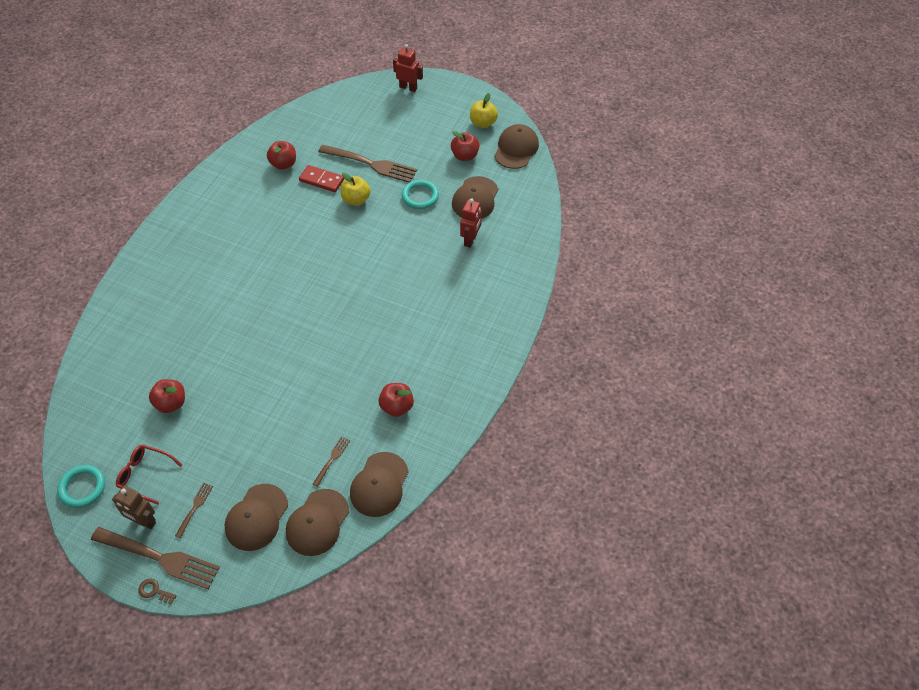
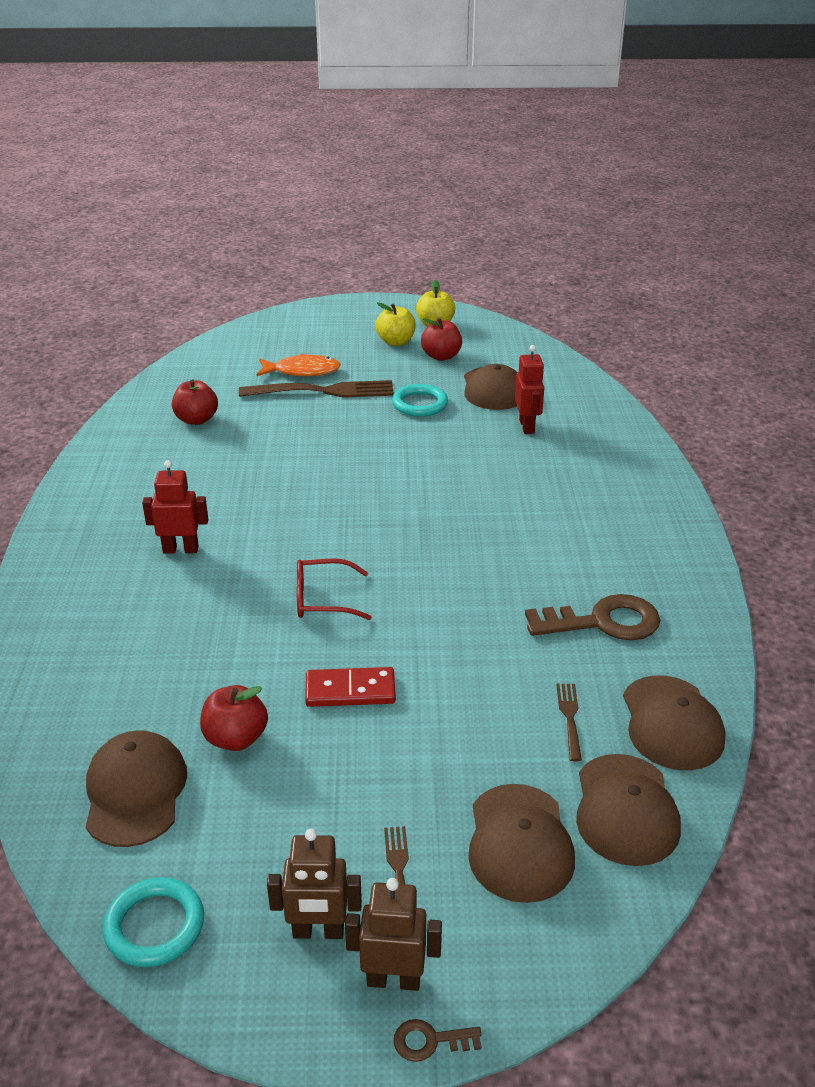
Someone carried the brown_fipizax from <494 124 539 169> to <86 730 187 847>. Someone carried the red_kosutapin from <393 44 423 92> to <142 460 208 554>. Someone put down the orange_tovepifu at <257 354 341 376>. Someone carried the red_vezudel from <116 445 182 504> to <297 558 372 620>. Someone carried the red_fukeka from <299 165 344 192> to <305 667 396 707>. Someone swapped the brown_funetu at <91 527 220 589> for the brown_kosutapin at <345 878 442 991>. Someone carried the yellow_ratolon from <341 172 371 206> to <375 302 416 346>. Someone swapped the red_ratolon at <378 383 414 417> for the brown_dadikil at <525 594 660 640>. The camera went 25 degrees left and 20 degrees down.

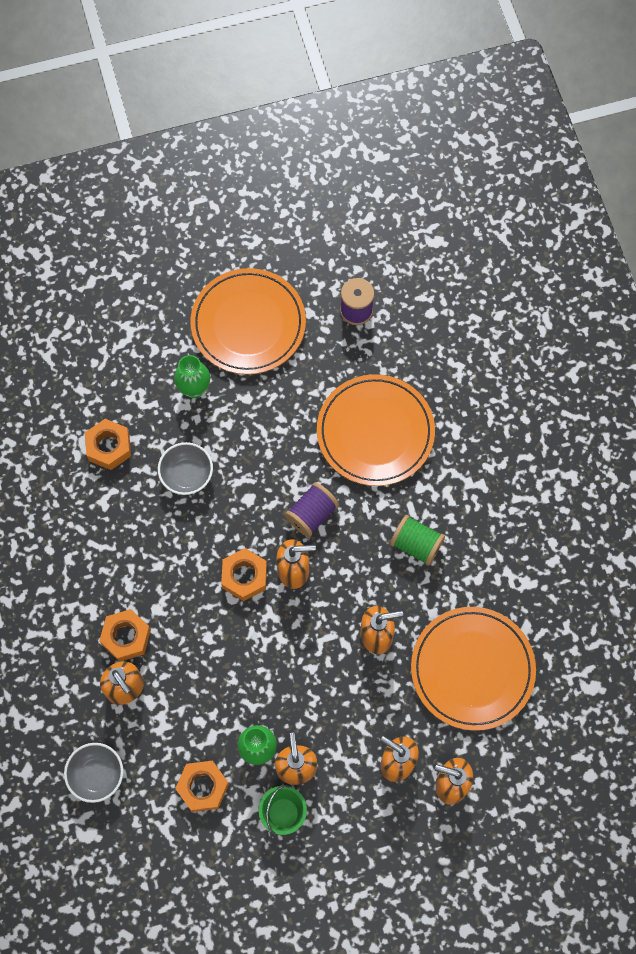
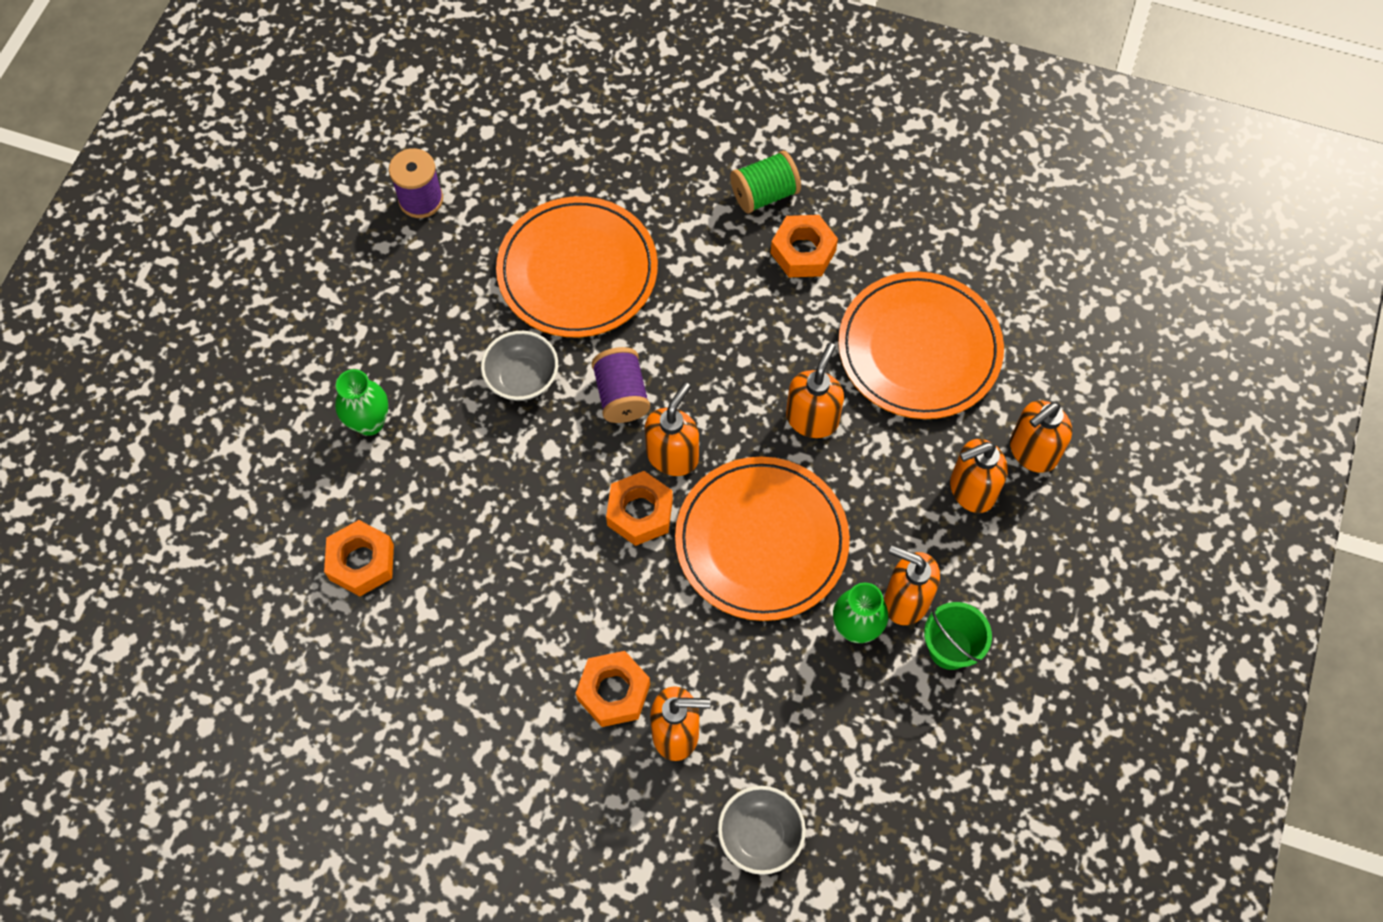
Someone carried the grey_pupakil from <158 442 213 495> to <481 331 558 401>. Someone carried the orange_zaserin from <190 268 306 375> to <675 457 850 621>. Someone carried the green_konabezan from <390 515 445 566> to <730 151 801 213>. Someone carried the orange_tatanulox from <175 761 229 812> to <771 215 838 277>. The camera went 55 degrees left and 5 degrees down.

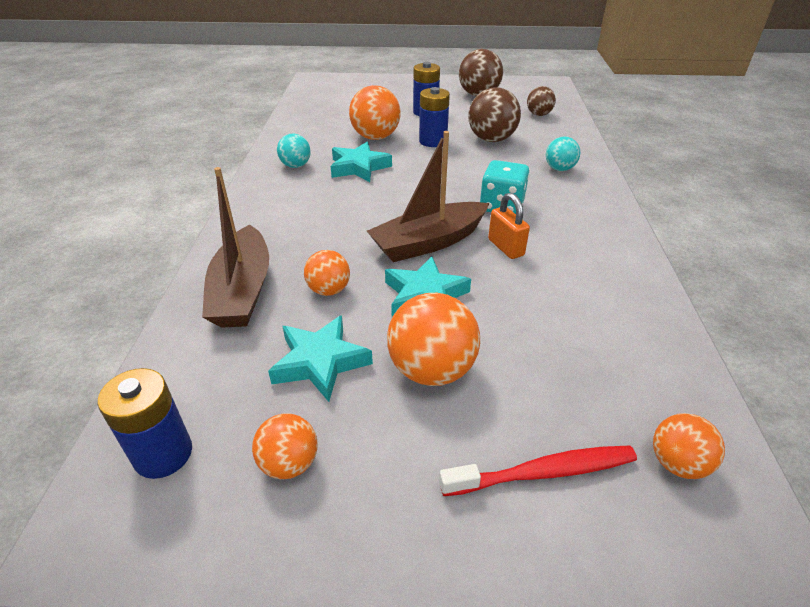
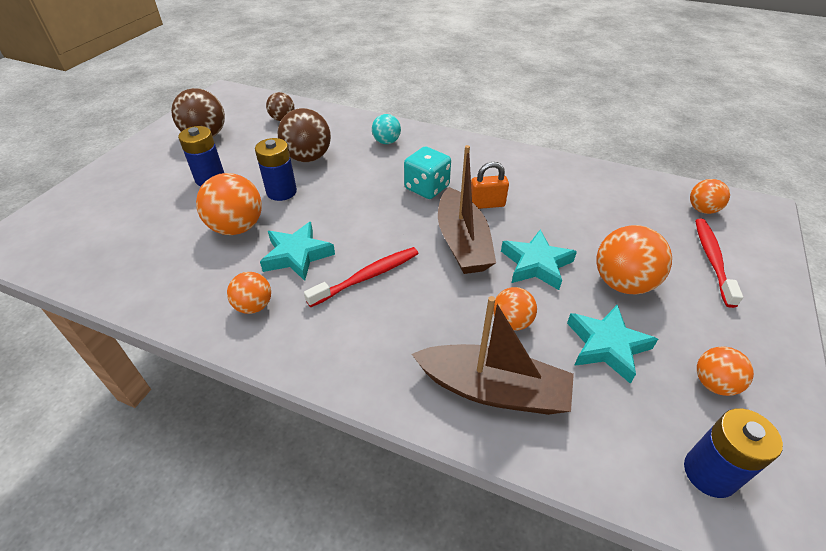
Someone repainted the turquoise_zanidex at <277 134 311 168>, which became the orange_zanidex at <227 272 271 314>. Someone put down the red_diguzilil at <304 247 419 307>. The camera went 70 degrees left and 5 degrees up.

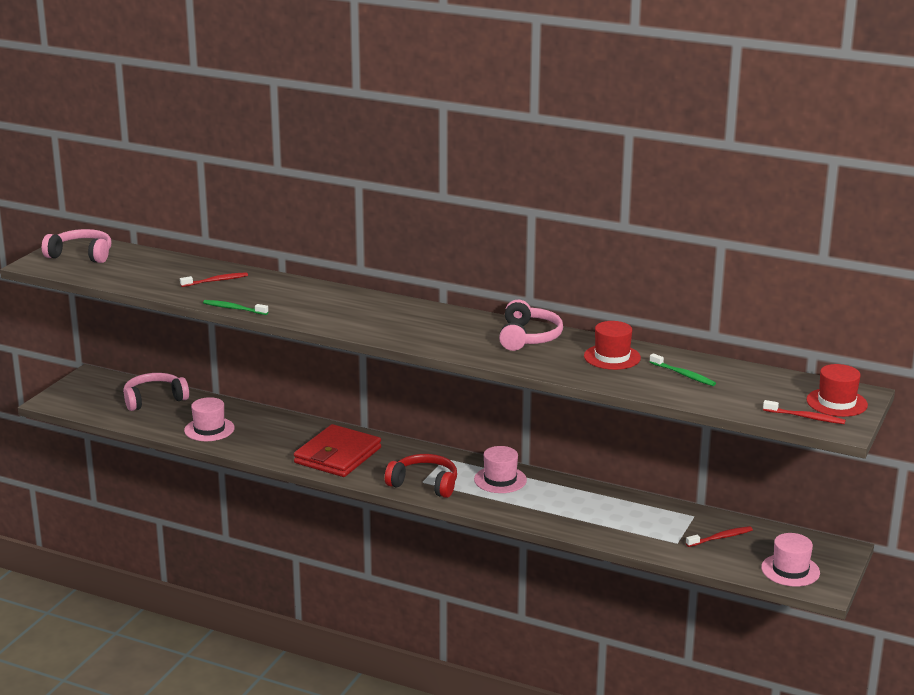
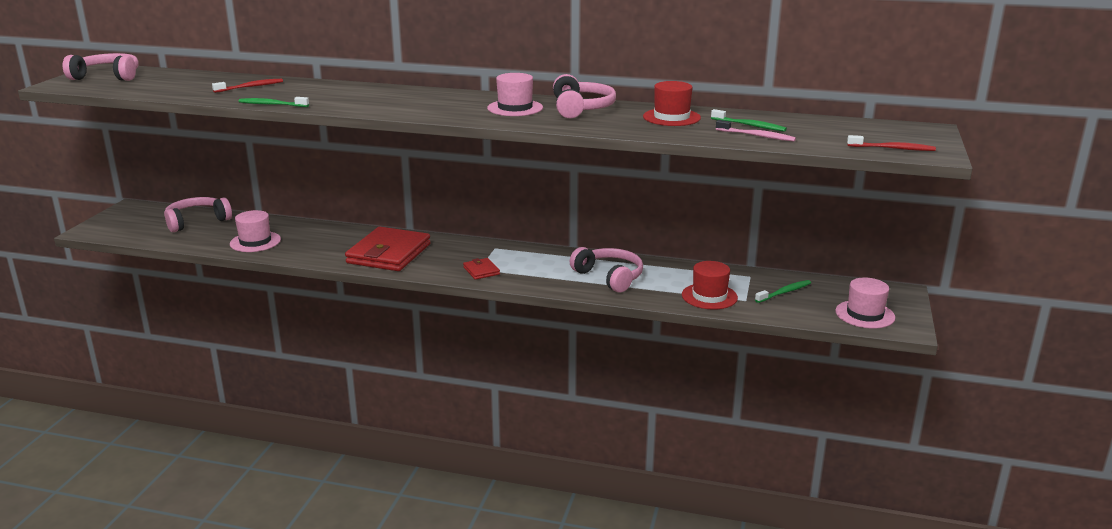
Someone swapped the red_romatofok at <385 454 457 498> for the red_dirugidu at <463 258 500 280>. Someone carried the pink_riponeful from <474 446 527 493> to <487 73 543 116>. Someone put down the pink_romatofok at <570 247 643 293>. Someone carried the red_riponeful from <806 364 868 417> to <682 261 738 310>. Someone put down the pink_diguzilil at <716 120 796 142>. Someone repainted the red_diguzilil at <686 526 753 547>, which became the green_diguzilil at <755 280 811 303>. The camera went 10 degrees left and 0 degrees up.

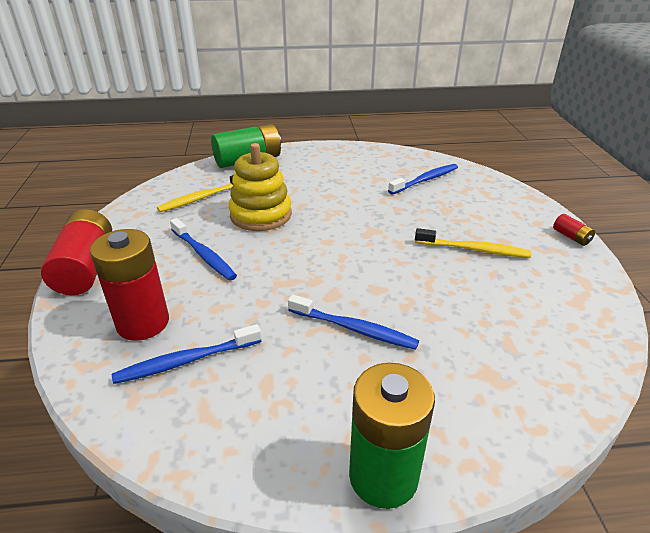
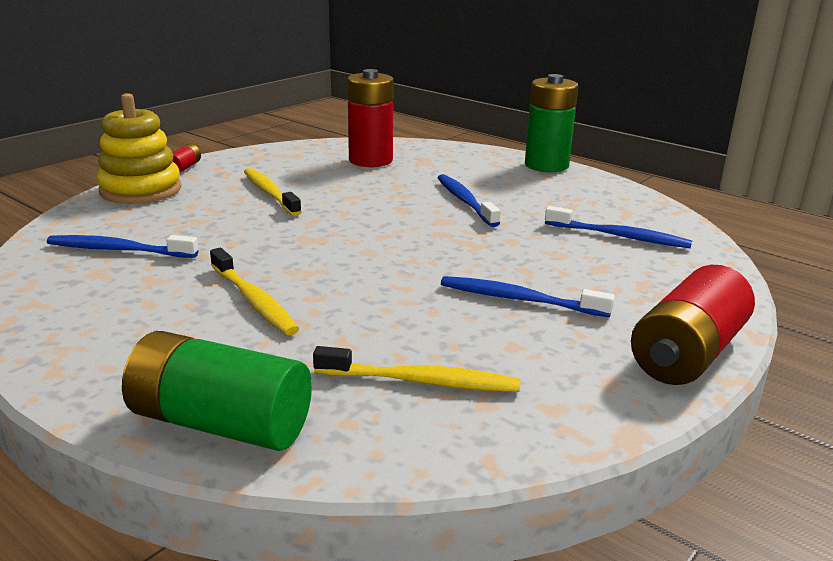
Someone carried the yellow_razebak from <229 143 292 231> to <96 93 181 204>. Someone put down the yellow_diguzilil at <210 248 299 335>. Someone carried the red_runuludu from <90 229 169 341> to <347 69 394 167>. Someone rotated the blue_diguzilil at <170 218 237 281> by 75 degrees counterclockwise. The camera went 135 degrees left and 10 degrees down.

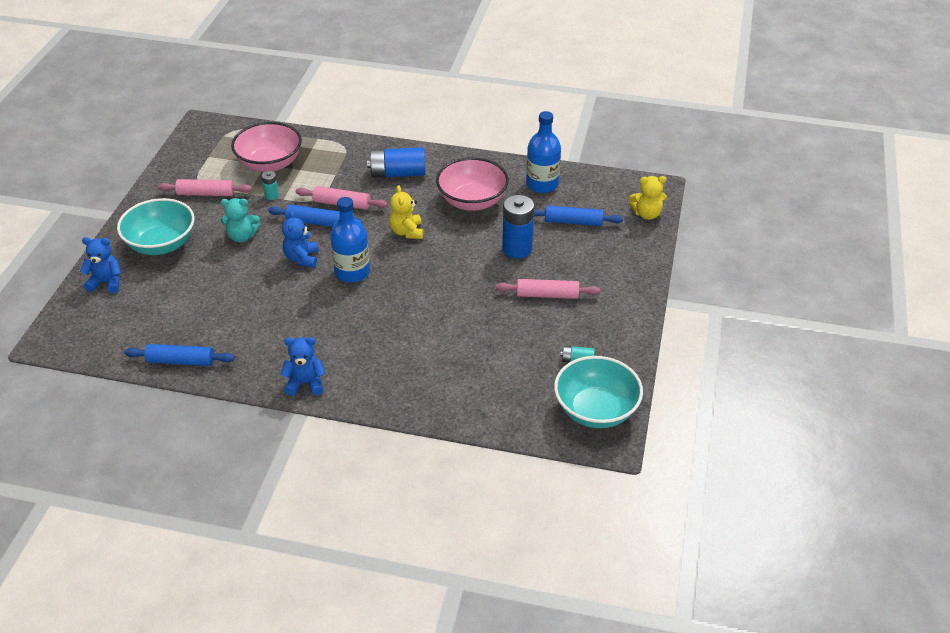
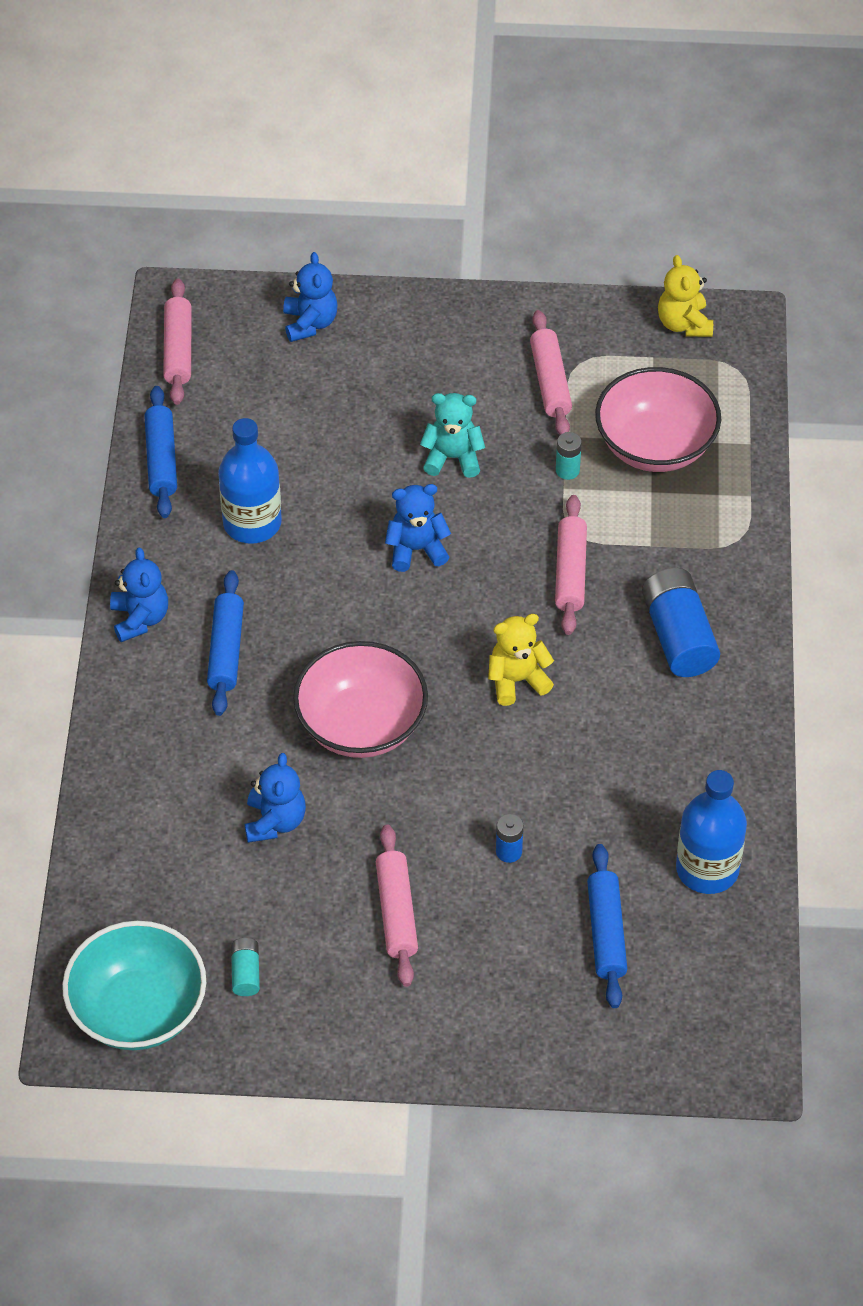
Someone put down the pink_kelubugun at <163 279 192 405>. Someone carried the blue_kelubugun from <268 205 362 227> to <207 570 244 716>. Someone carried the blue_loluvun from <330 197 370 283> to <218 418 282 544>. Someone put down the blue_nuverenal at <245 753 306 843>. Someone carried the pink_pupakil from <436 157 509 211> to <293 641 428 758>. Someone rotated the turquoise_nuverenal at <221 198 260 242> by 105 degrees clockwise. Someone scaled the blue_runuludu at <502 195 534 259> by 0.48. Someone carried the yellow_nuverenal from <629 176 667 220> to <658 255 713 337>. Someone took away the turquoise_pupakil at <117 198 195 255>. The camera went 80 degrees right and 10 degrees up.

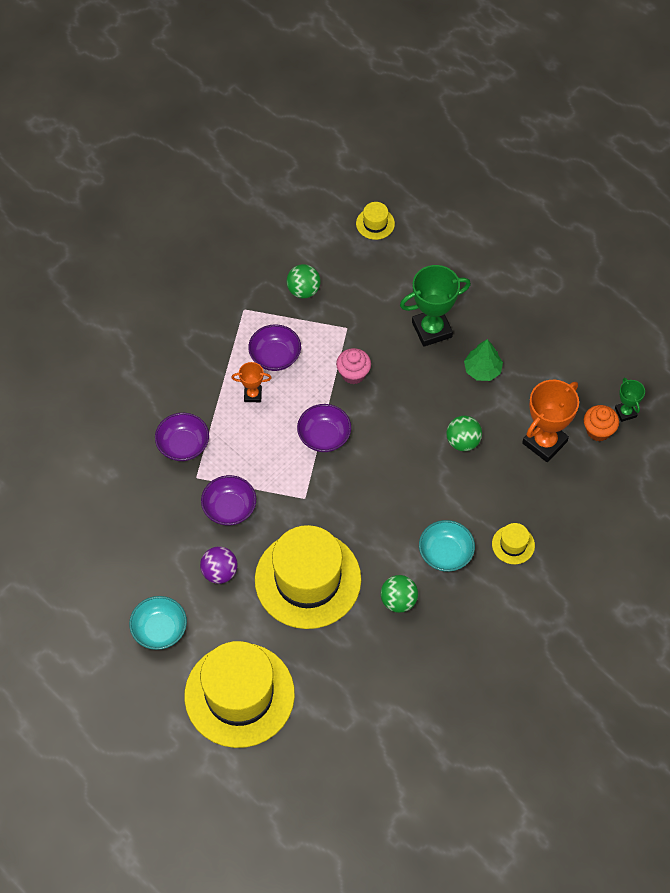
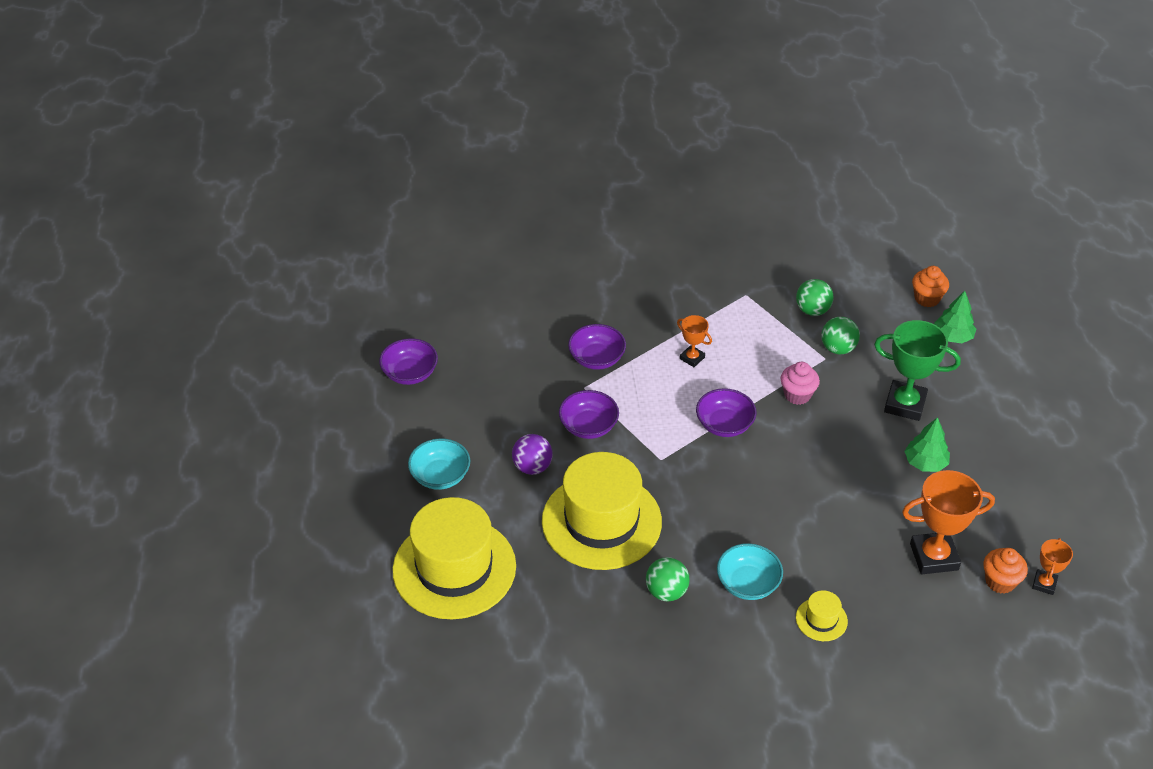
Someone carried the purple_pupakil from <248 324 301 371> to <379 338 438 385>. Someone carried the green_zanidex from <446 416 482 451> to <821 317 860 354>. Someone swapped the yellow_riponeful at <356 202 395 240> for the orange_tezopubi at <912 266 949 307>. Someone put down the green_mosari at <934 291 976 343>. Someone repainted the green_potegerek at <615 377 645 422>, which became the orange_potegerek at <1032 538 1073 595>. The camera went 40 degrees right and 15 degrees down.

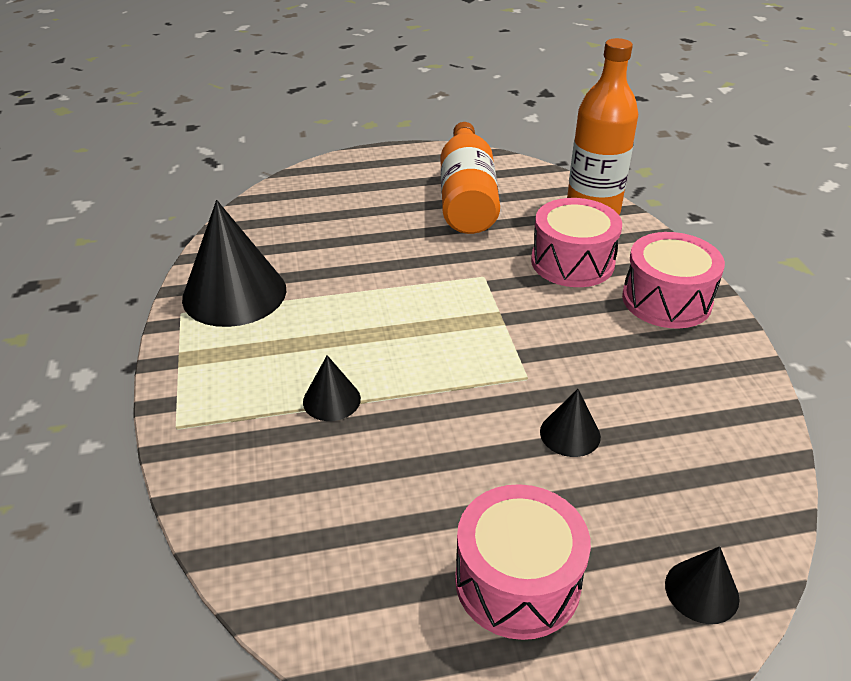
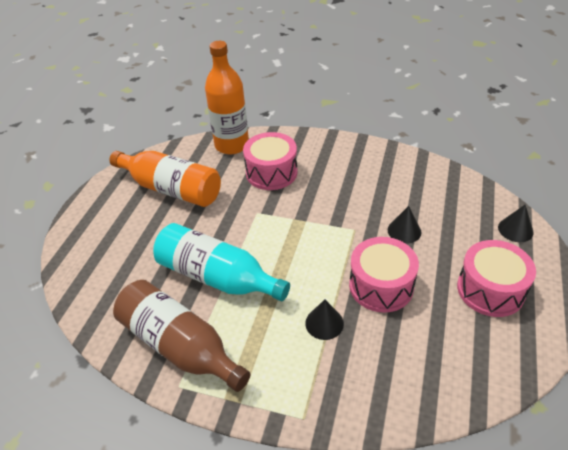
Someone swapped the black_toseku at <182 200 286 327> for the brown_loluvun at <113 280 251 392>. Someone put down the turquoise_loluvun at <153 223 290 301>. Someone carried the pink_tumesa from <622 232 725 328> to <349 237 419 313>. The camera went 60 degrees left and 5 degrees up.

